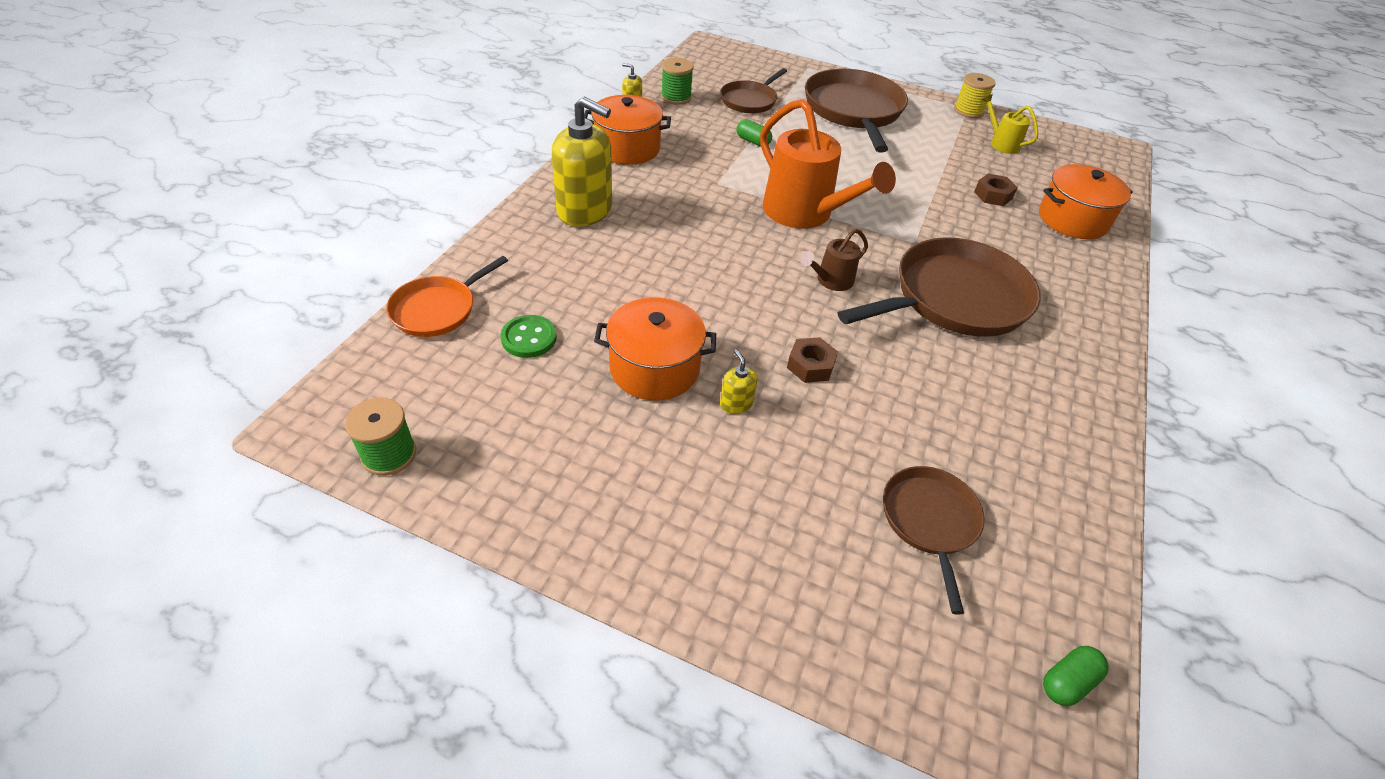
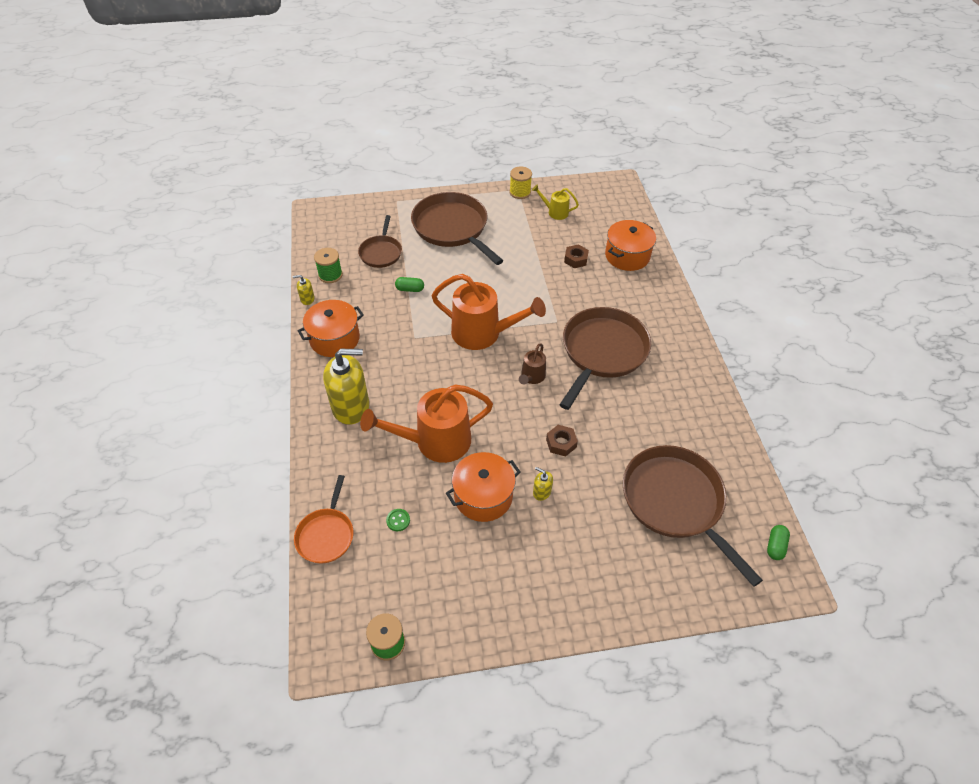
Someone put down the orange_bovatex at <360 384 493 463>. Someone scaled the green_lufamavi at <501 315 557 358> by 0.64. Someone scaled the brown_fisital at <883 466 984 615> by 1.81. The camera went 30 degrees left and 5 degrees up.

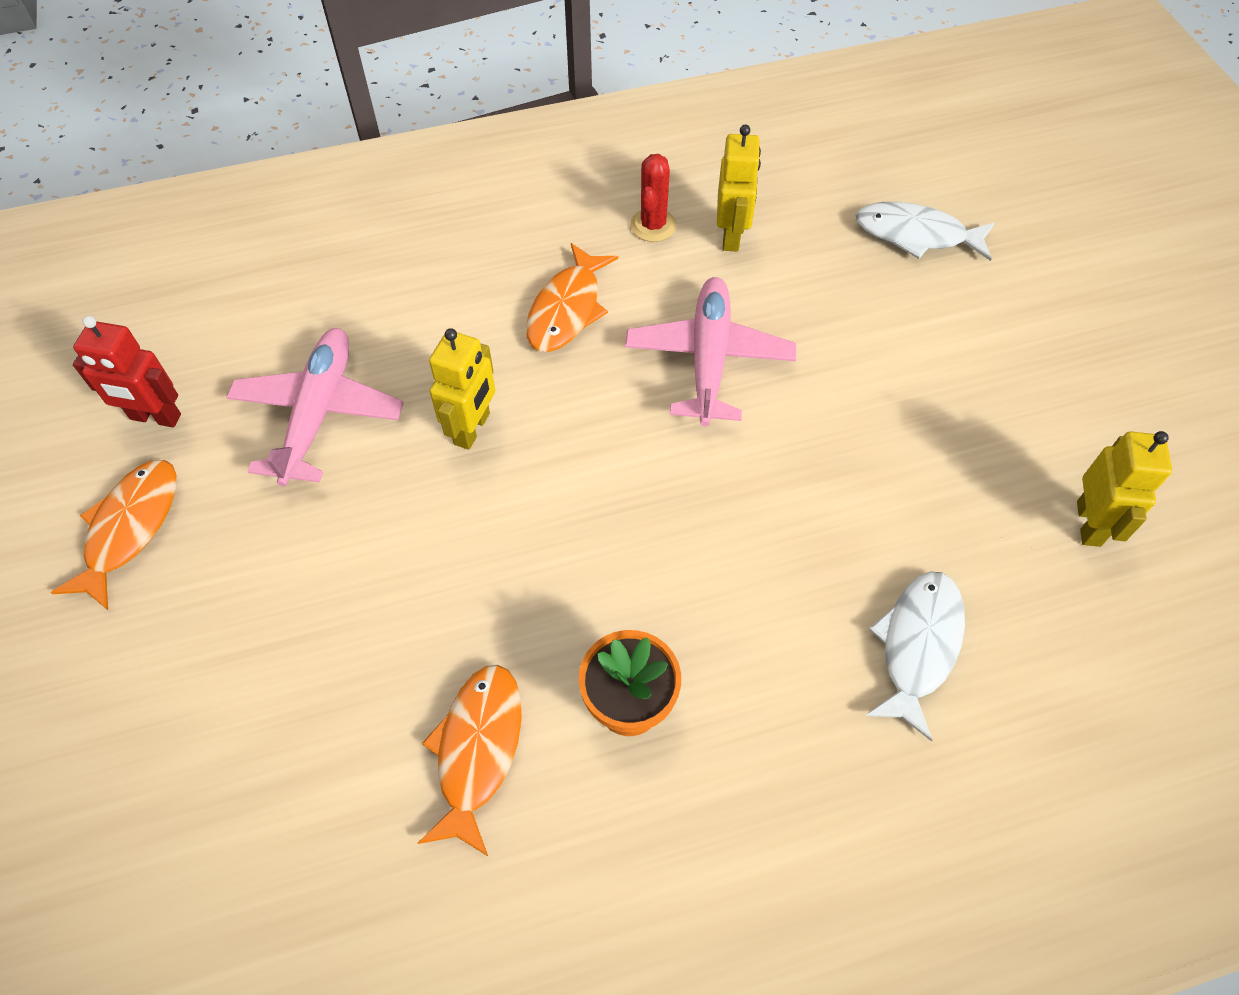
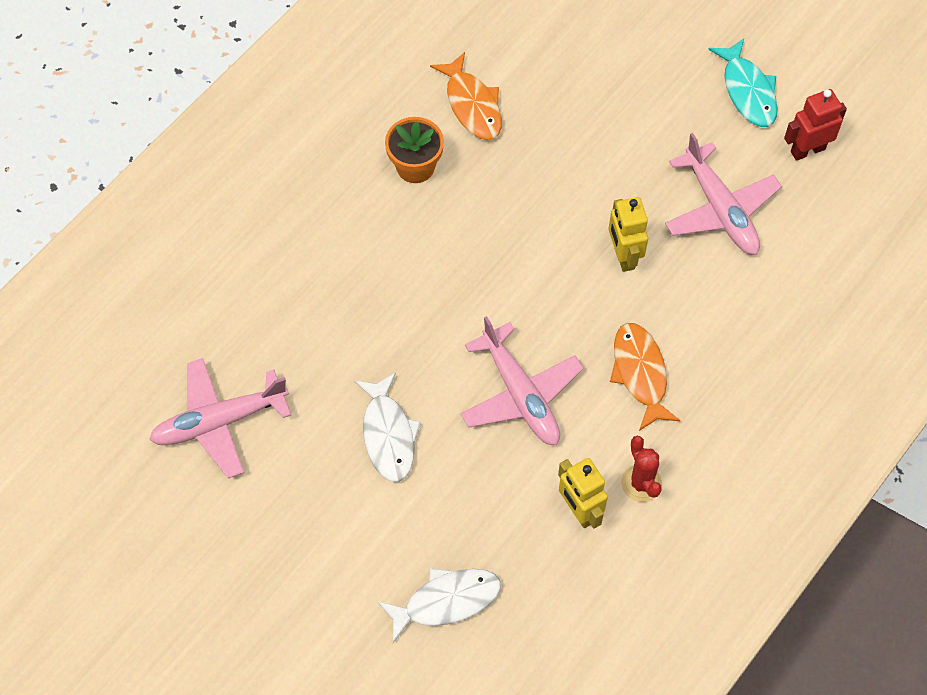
Someone swapped the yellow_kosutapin at <1077 431 1172 547> for the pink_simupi at <149 358 291 479>. Someone carried the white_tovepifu from <865 571 965 741> to <354 373 421 482>. Someone repainted the orange_tovepifu at <50 460 176 610>, which became the turquoise_tovepifu at <708 38 778 127>. The camera went 145 degrees right and 5 degrees up.

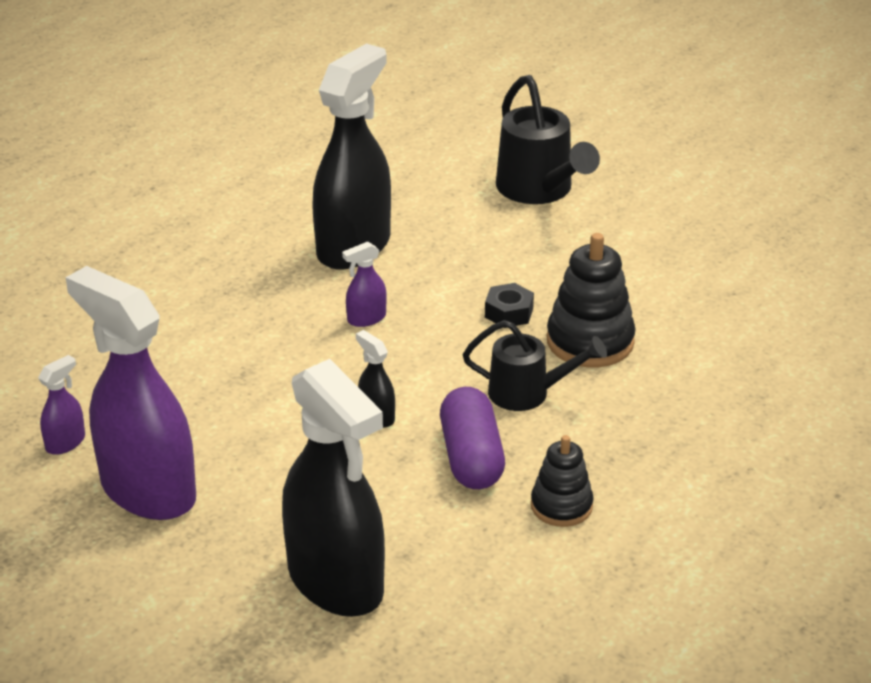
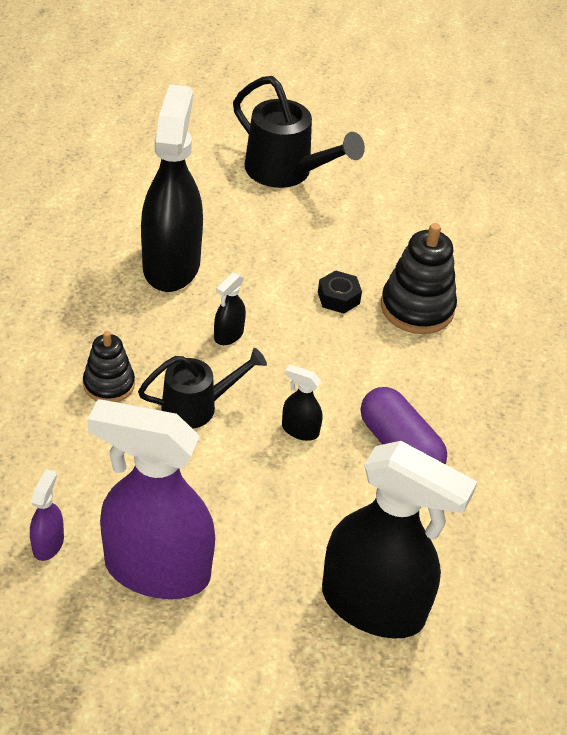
Someone carried the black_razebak from <531 435 594 527> to <83 331 135 402>. Someone carried the black_bovatex from <463 320 607 411> to <138 348 267 429>. Someone repainted the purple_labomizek at <342 241 387 327>, which became the black_labomizek at <214 273 246 345>. The camera went 30 degrees left and 10 degrees up.

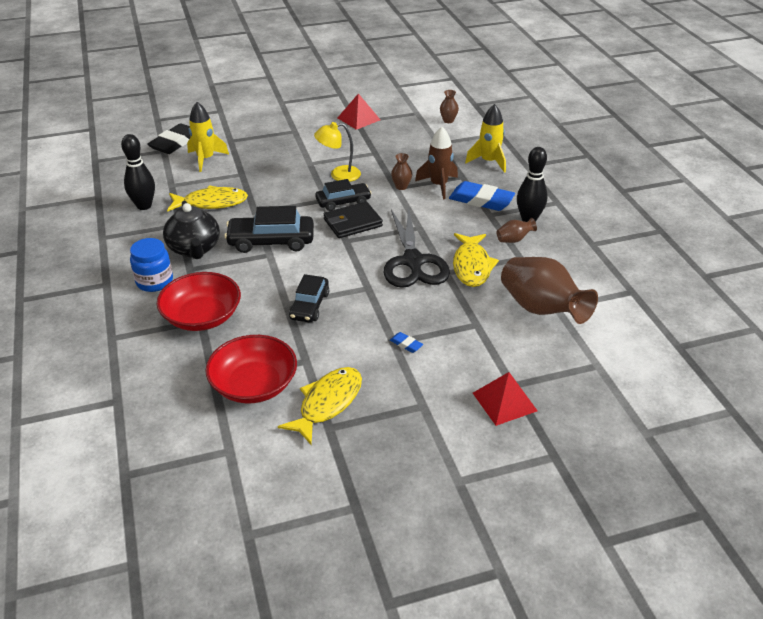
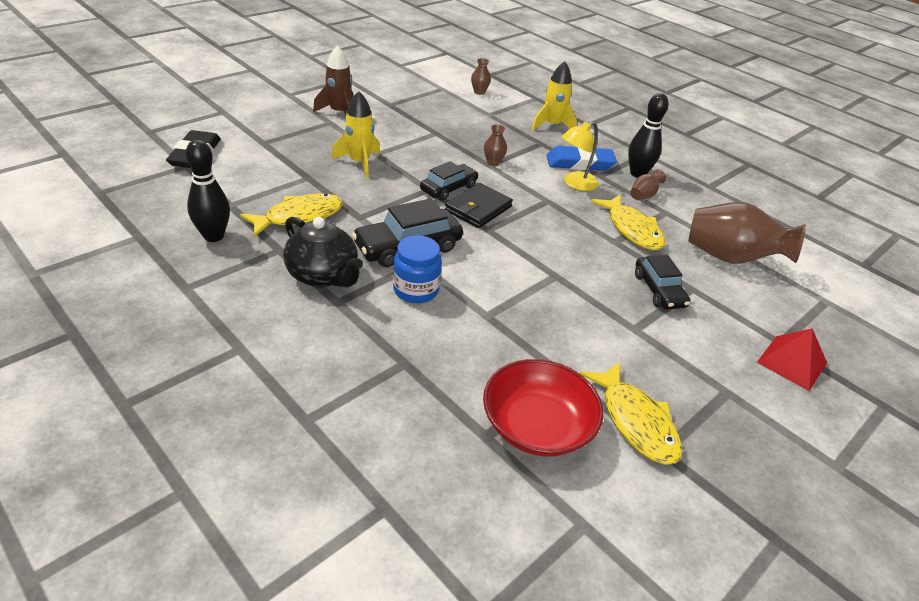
Someone carried the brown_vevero from <415 127 458 199> to <313 45 353 115>. Someone carried the yellow_vevero from <187 102 229 172> to <331 91 380 178>. Someone carried the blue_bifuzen from <130 238 173 292> to <393 235 442 303>. Someone carried the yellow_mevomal from <314 122 361 182> to <561 121 599 191>. Someone rotated the yellow_tovepifu at <278 367 362 444> by 150 degrees clockwise. Someone carried the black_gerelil from <289 274 329 322> to <635 255 691 310>. Someone took away the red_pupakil at <157 272 241 331>. Someone took away the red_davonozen at <338 93 380 130>. Someone took away the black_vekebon at <384 207 450 288>. Someone took away the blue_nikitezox at <390 332 423 353>. The camera went 30 degrees left and 0 degrees up.

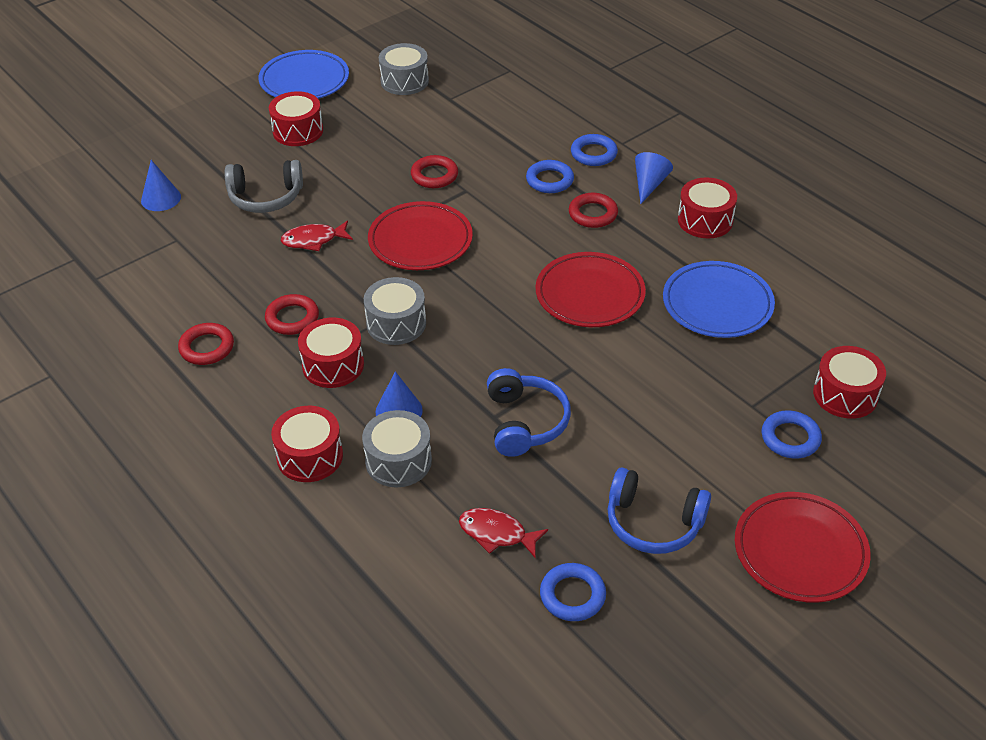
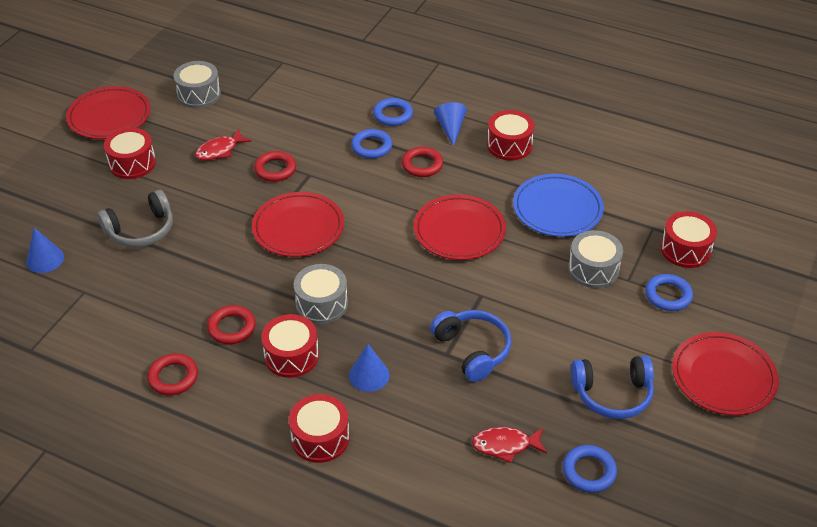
Someone repainted the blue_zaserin at <259 50 349 99>, which became the red_zaserin at <66 86 151 139>. Someone carried the red_tovepifu from <281 221 353 251> to <195 129 252 161>. Someone carried the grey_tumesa from <362 410 432 487> to <568 230 623 288>. The camera went 25 degrees left and 0 degrees up.

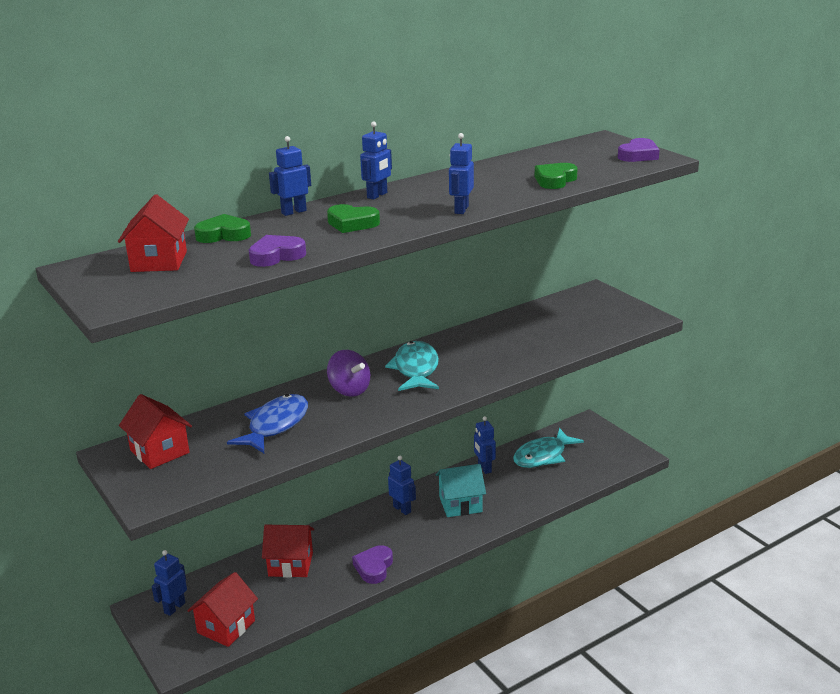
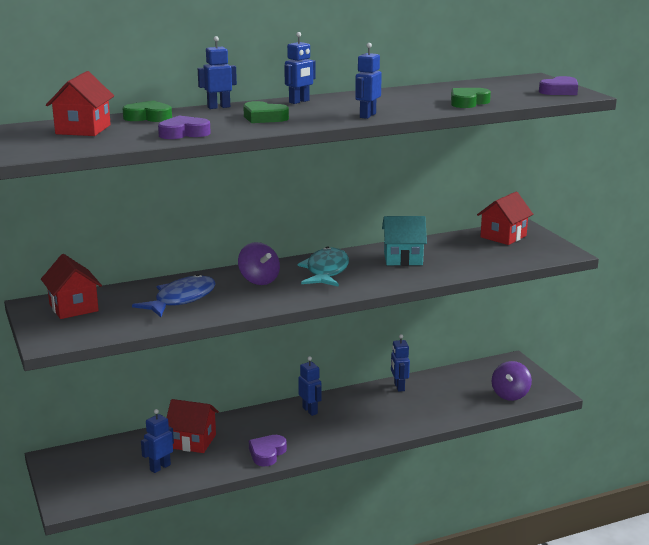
Someone carried the blue_kosutapin from <152 550 187 616> to <141 409 174 473>. Someone carried the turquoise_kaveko from <436 464 486 517> to <382 216 427 266>. Someone carried the red_kaveko from <187 572 258 647> to <477 192 533 245>. Someone put down the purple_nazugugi at <492 361 532 401>. Someone took away the turquoise_tovepifu at <513 428 584 468>. The camera went 10 degrees right and 5 degrees down.

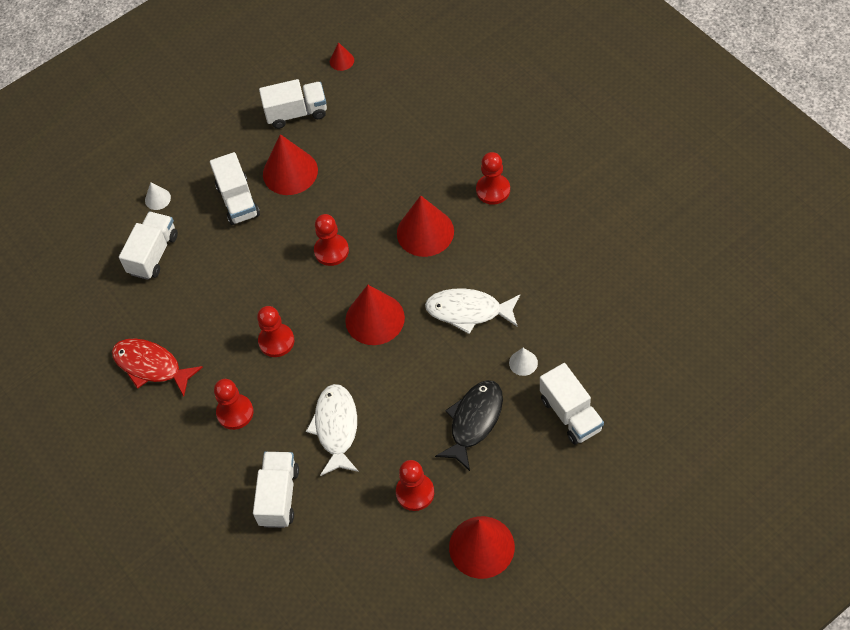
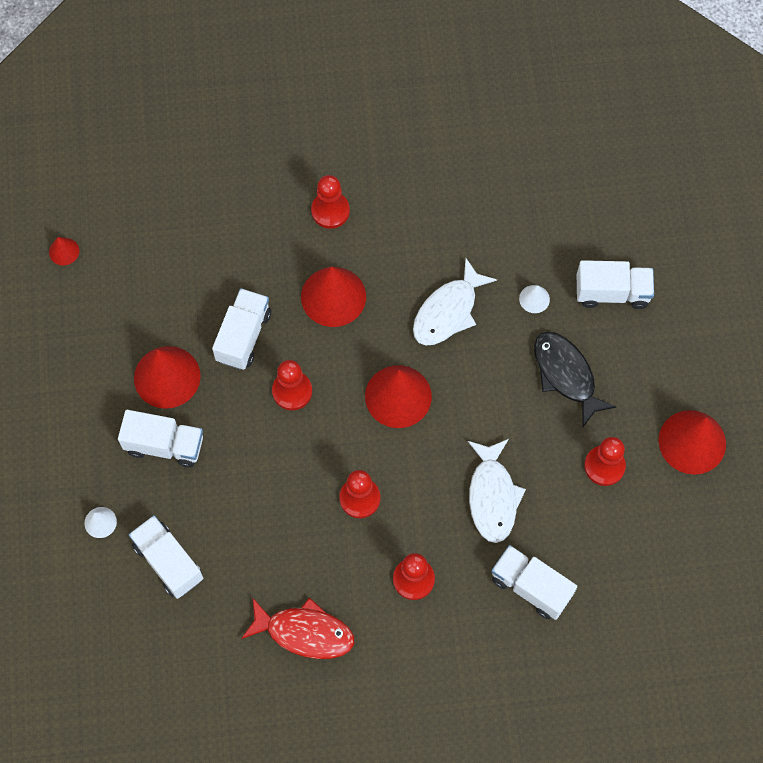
Someone carried the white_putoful from <259 79 327 129> to <212 288 271 370>. Someone rotated the red_tovepifu at <112 338 203 397> by 135 degrees counterclockwise. Someone rotated the white_tovepifu at <306 384 359 476> by 120 degrees counterclockwise. The camera went 65 degrees left and 10 degrees up.

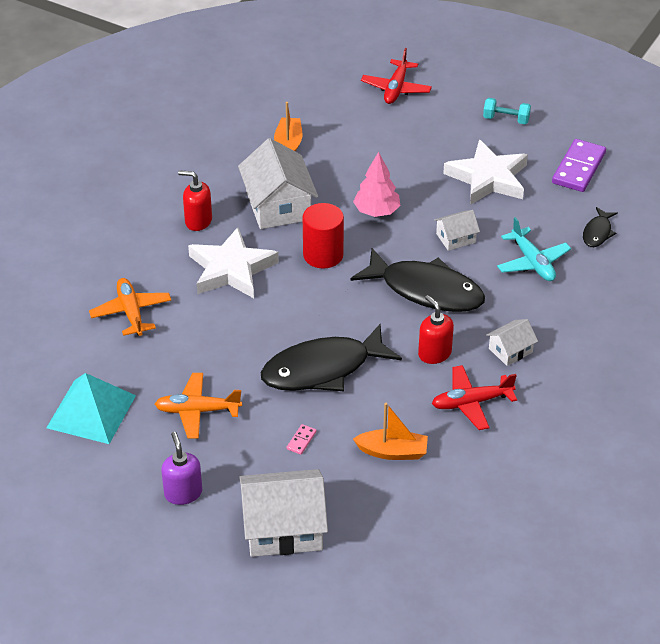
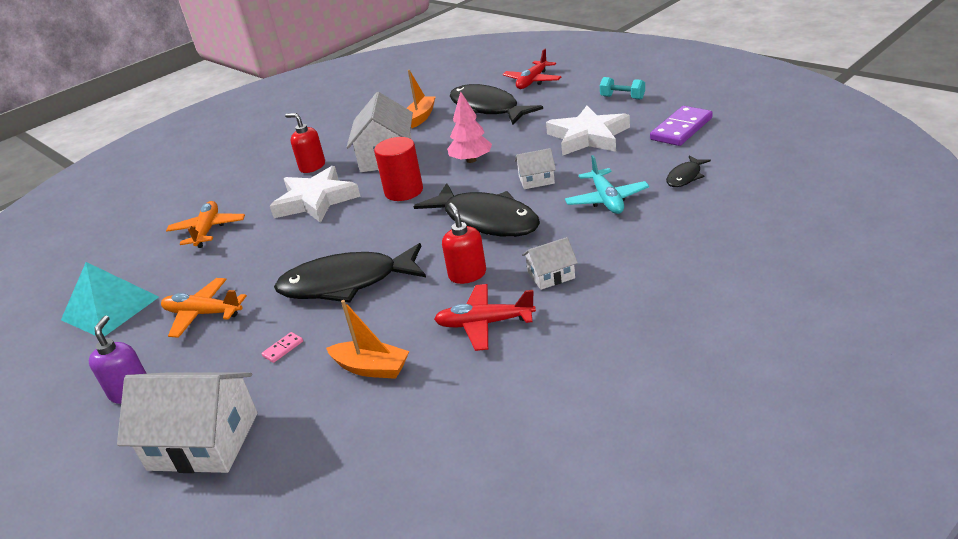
Someone put down the black_tovepifu at <450 84 543 125>. The camera went 20 degrees right and 10 degrees down.

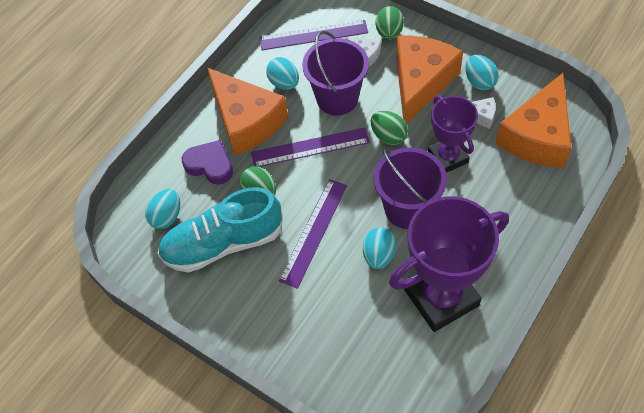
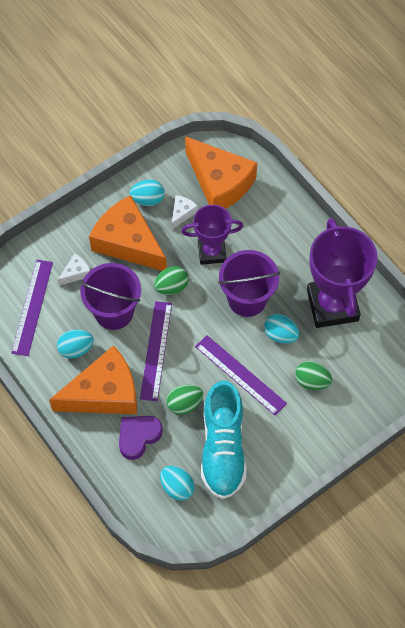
Someone carried the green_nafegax from <376 6 404 40> to <295 361 332 390>. The camera went 75 degrees left and 5 degrees up.

